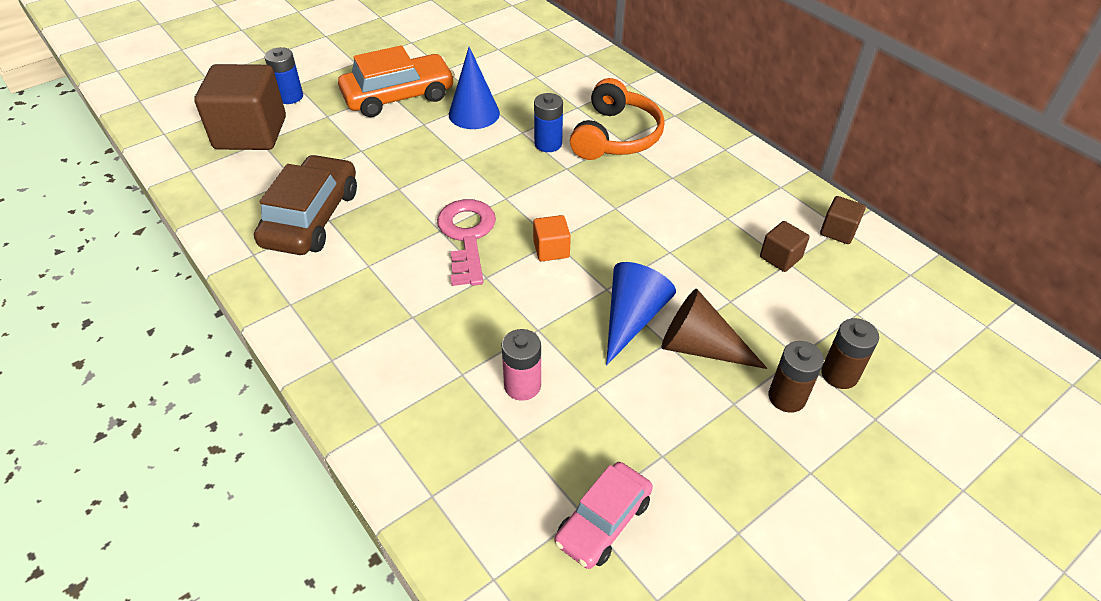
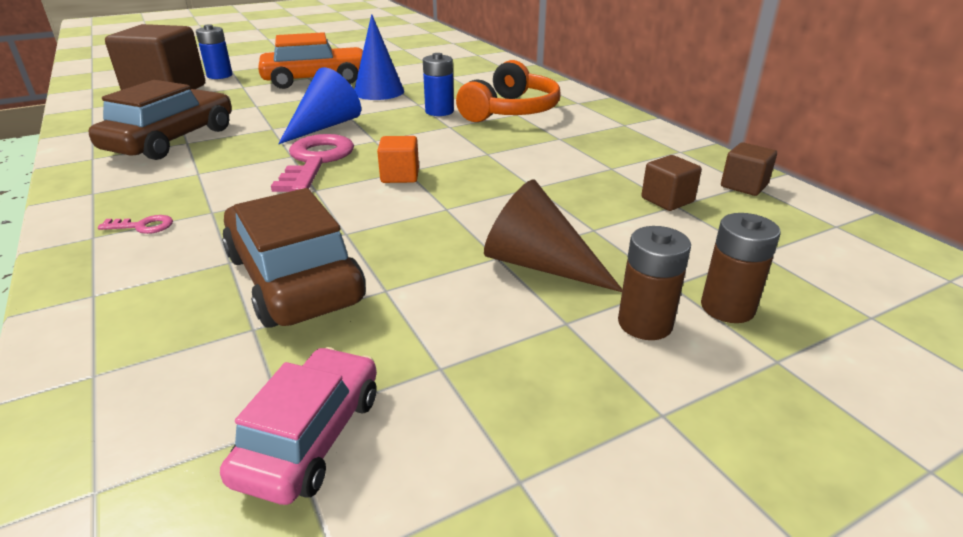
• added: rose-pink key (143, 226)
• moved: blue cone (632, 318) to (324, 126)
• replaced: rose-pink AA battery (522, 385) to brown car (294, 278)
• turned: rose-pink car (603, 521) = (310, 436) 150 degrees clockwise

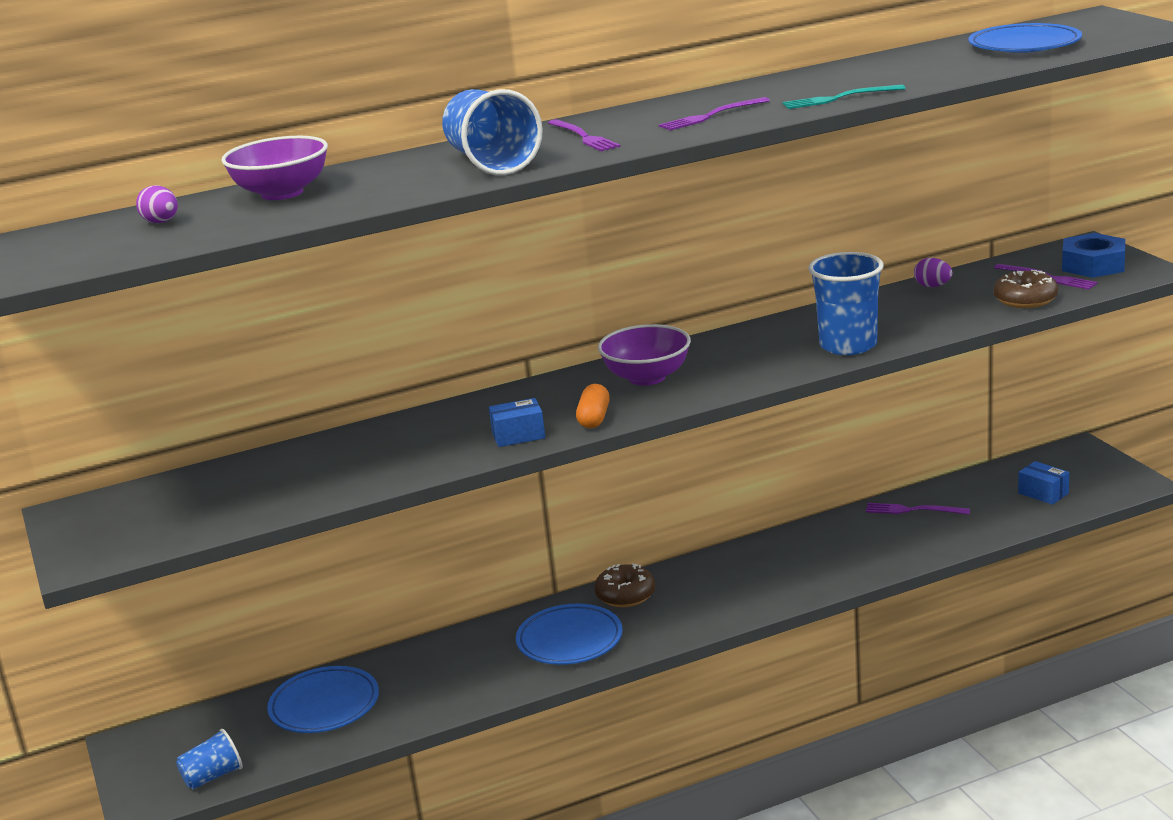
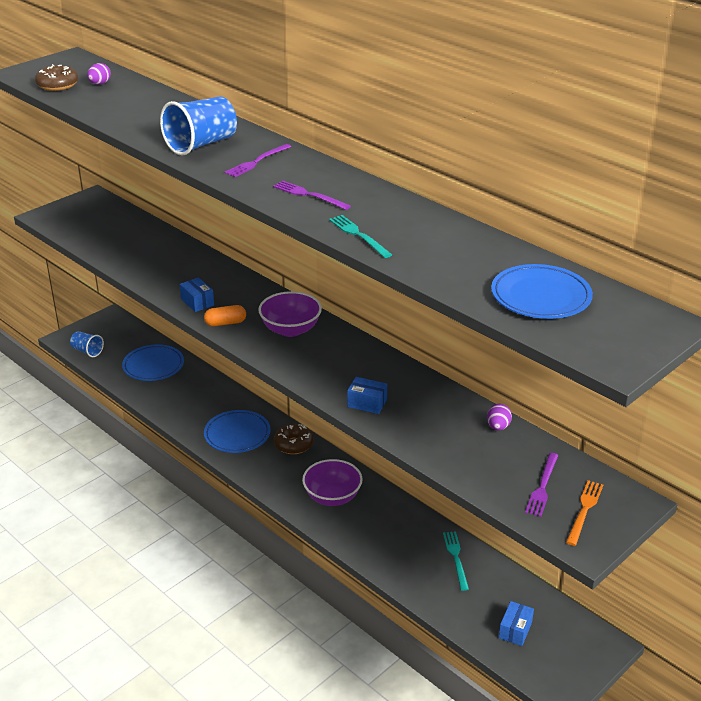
• moved: royal purple serving bowl (282, 193) to (332, 497)
• moved: brown donut (1025, 300) to (57, 85)
• replaced: blue cup (848, 345) to blue box (367, 403)
• replaced: blue hex nut (1093, 265) to orange dinner fork (584, 510)
• recoloured: royal purple dinner fork (913, 510) to aqua dinner fork (456, 558)

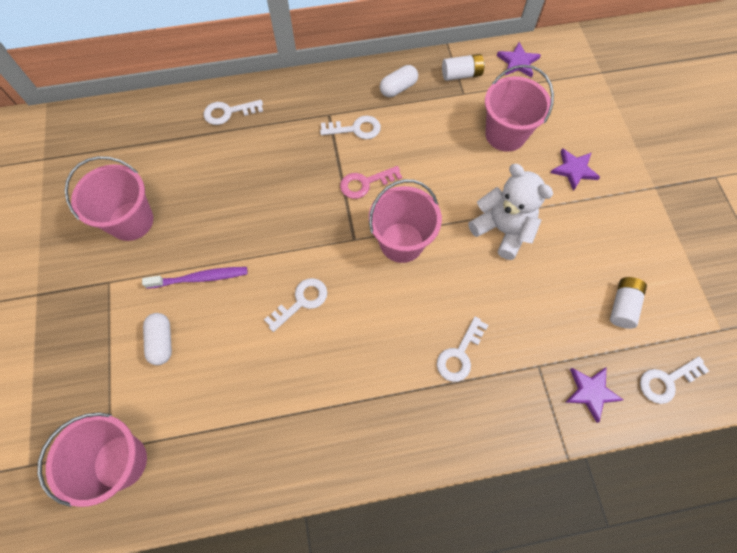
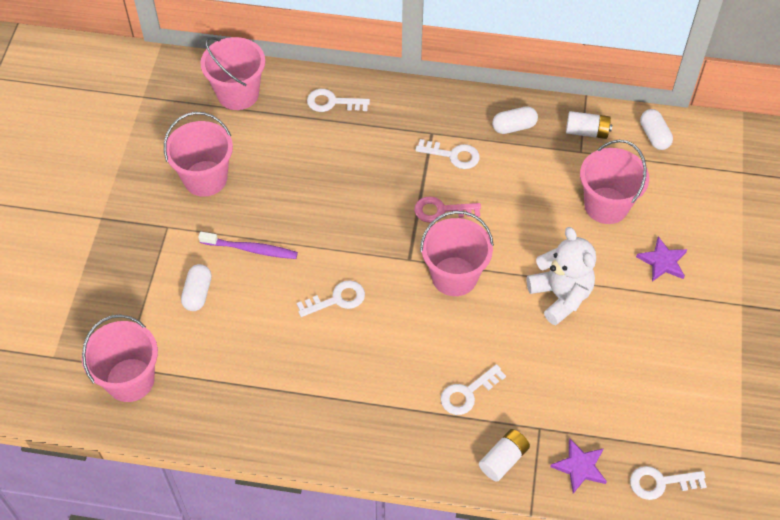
• added: rose-pink sand bucket (238, 93)
• moved: snow-white AA battery (622, 306) to (503, 459)
• replaced: royal purple five-pointed star (518, 62) to snow-white capsule (654, 136)

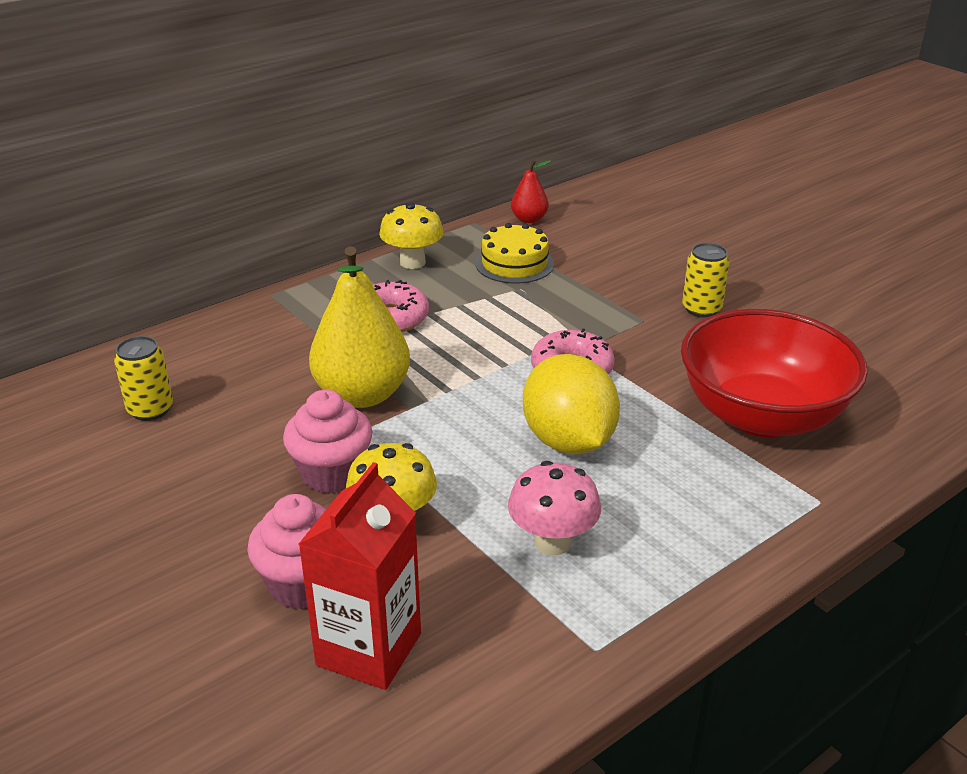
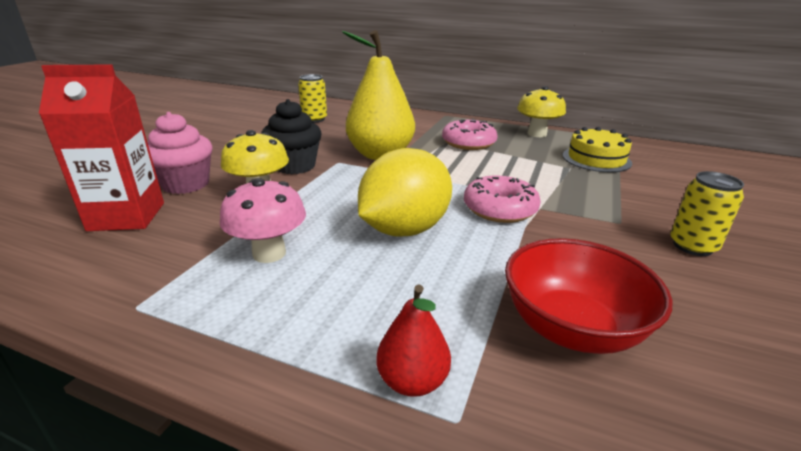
• moved: red pear (529, 219) to (412, 381)
• recoloured: rose-pink fairy cake (332, 474) to jet-black fairy cake (295, 166)
• resized: red serving bowl (762, 416) = (571, 328) x0.67

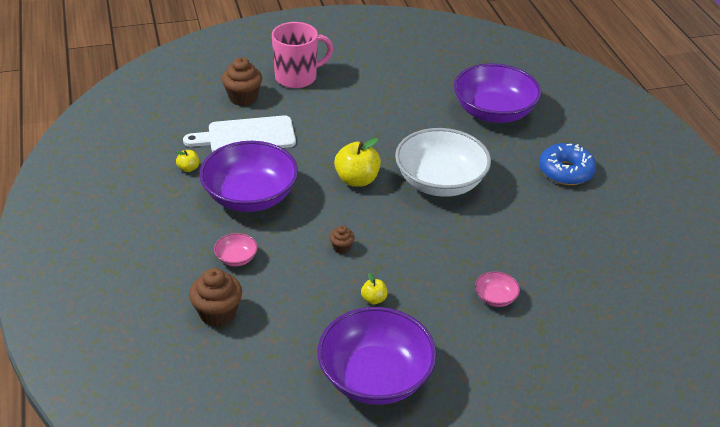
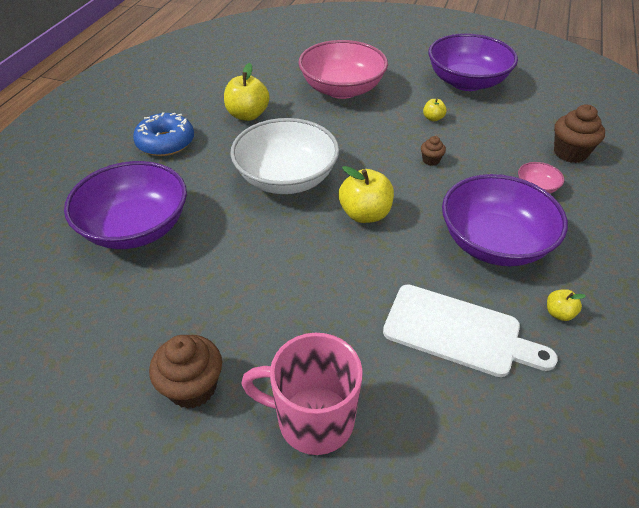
• added: yellow toy apple (247, 115)
• moved: brown fairy cake (243, 98) to (192, 387)
• resized: rose-pink serving bowl (495, 298) = (342, 89) x2.39

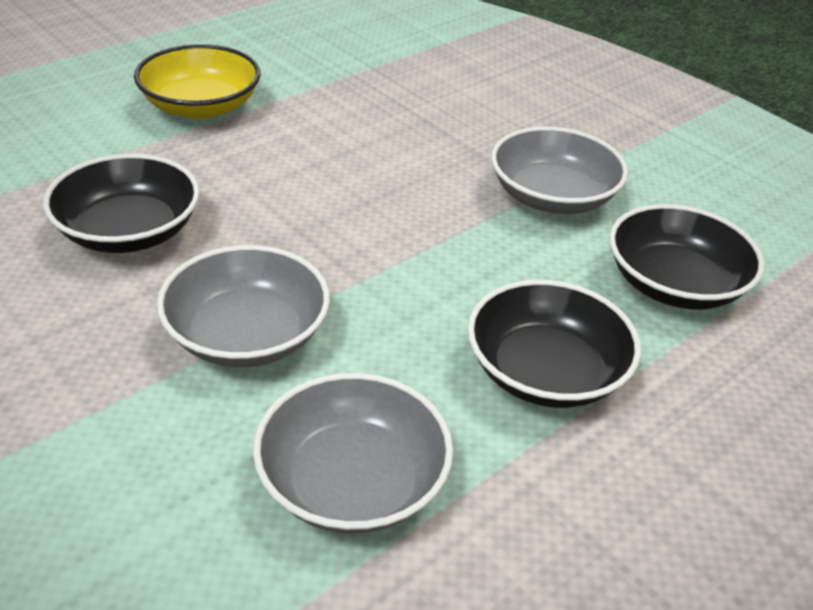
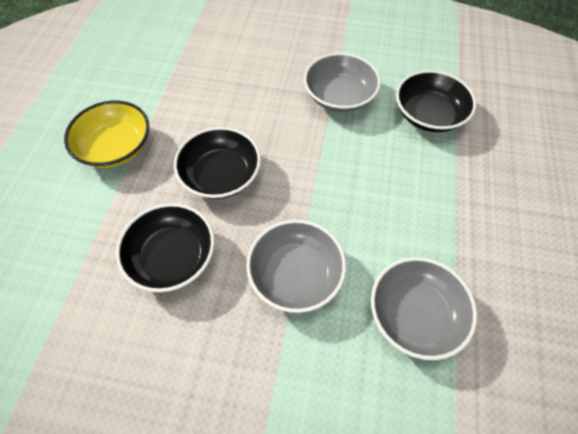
• moved: jet-black serving bowl (545, 372) to (221, 175)

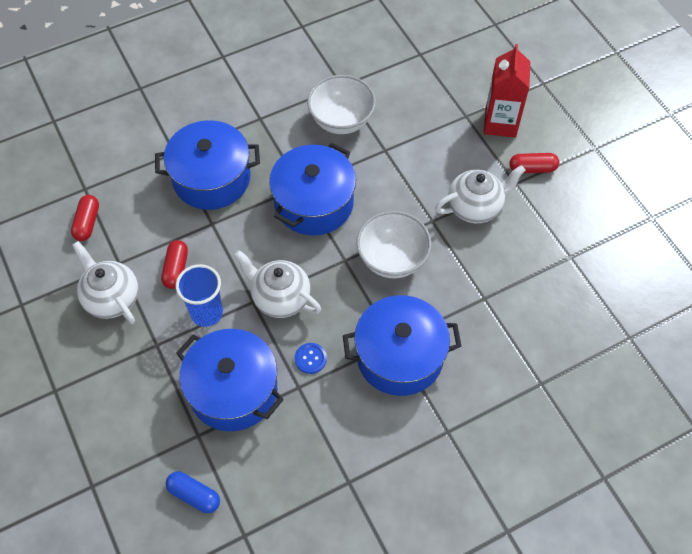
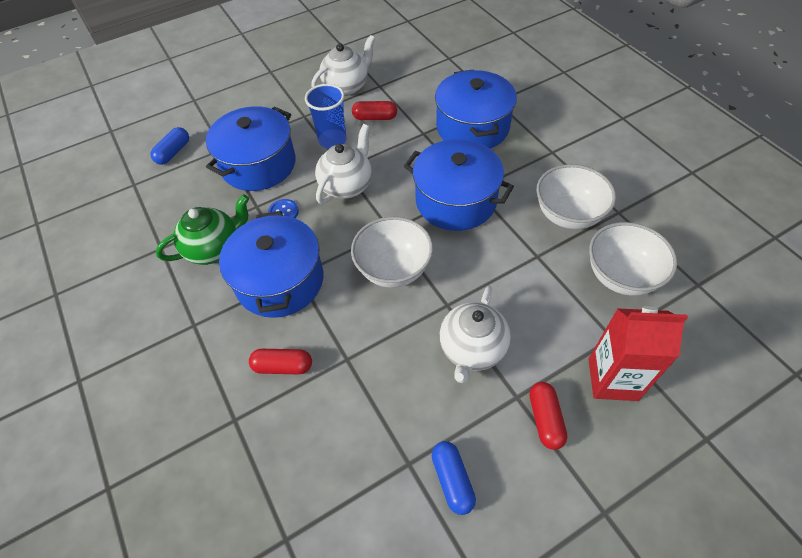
• added: green teapot (214, 248)
• added: blue capsule (452, 480)
• added: snow-white serving bowl (621, 276)
• moved: red capsule (87, 223) to (283, 366)
• turned: snow-white teapot (475, 207) = (472, 349) 45 degrees clockwise

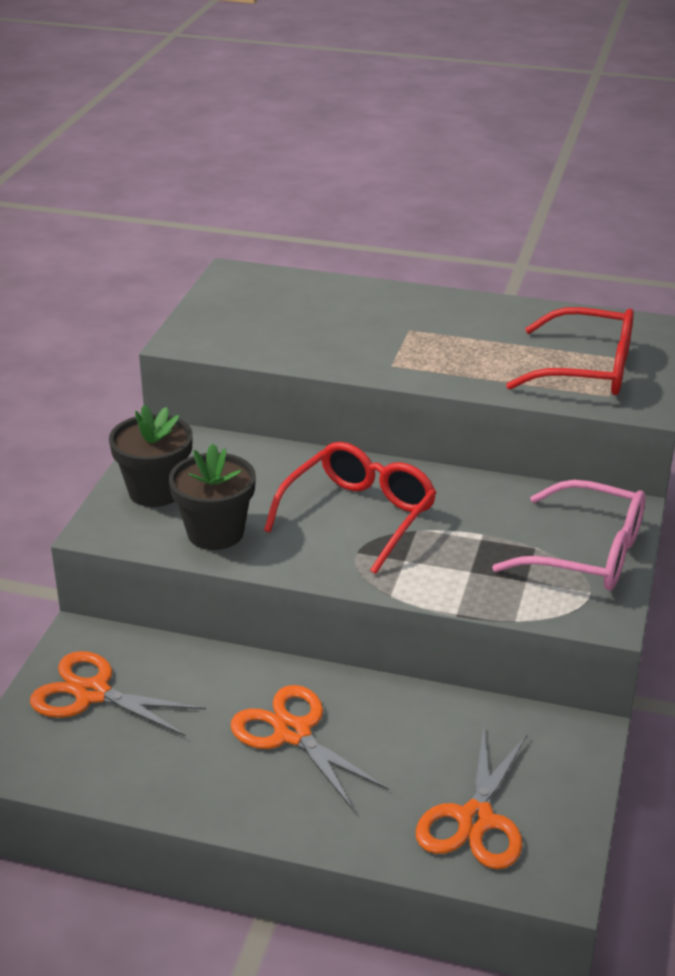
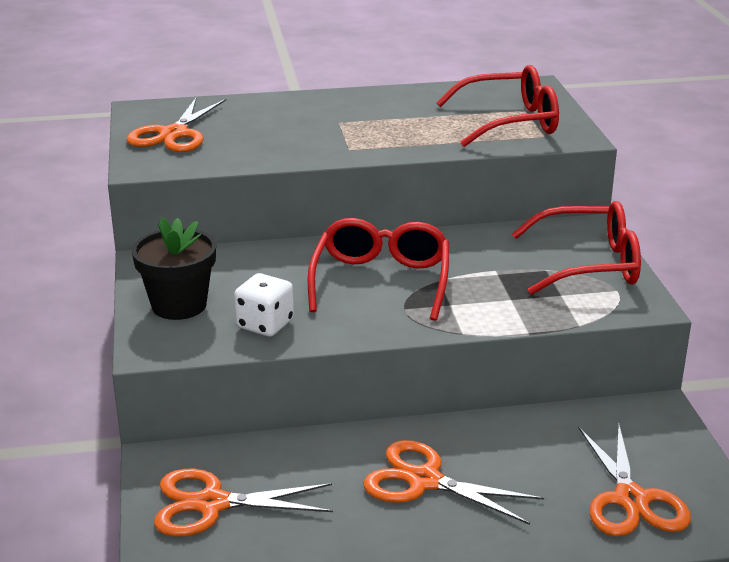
• added: orange shears (173, 134)
• replaced: jet-black flower pot (215, 533) to snow-white dice (265, 324)
• recoloured: rose-pink spectacles (587, 554) to red spectacles (589, 264)

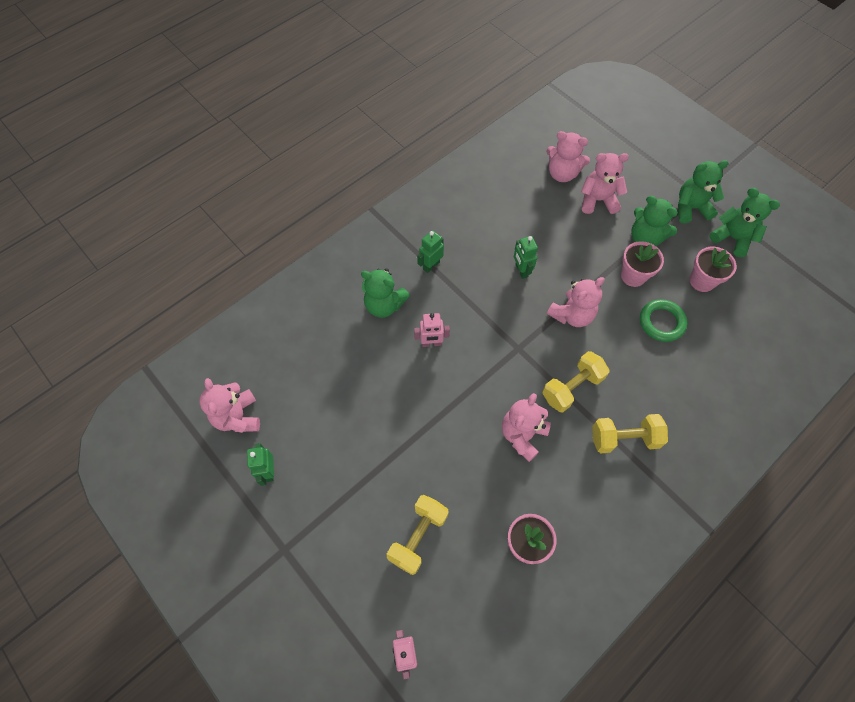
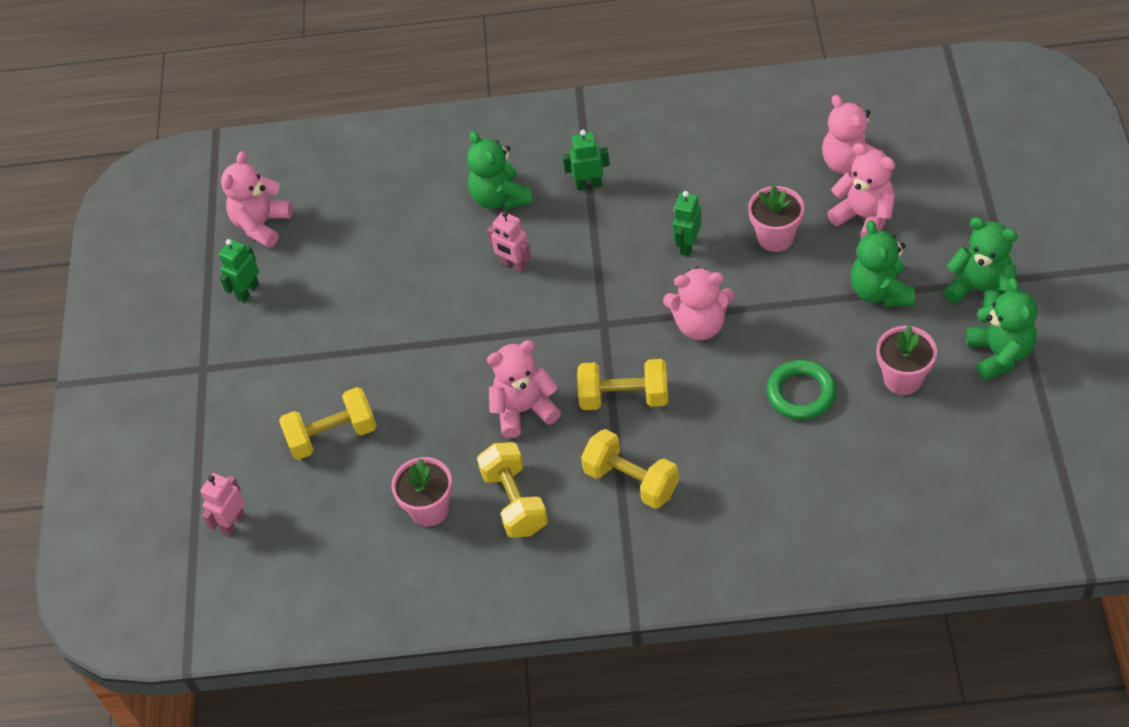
• added: yellow dumbbell (514, 501)
• moved: rose-pink flower pot (633, 276) to (775, 237)

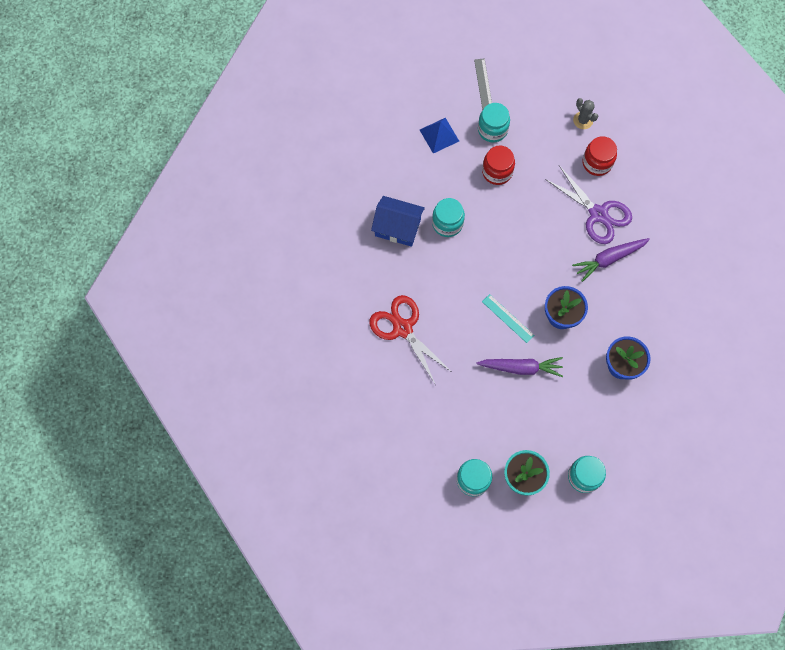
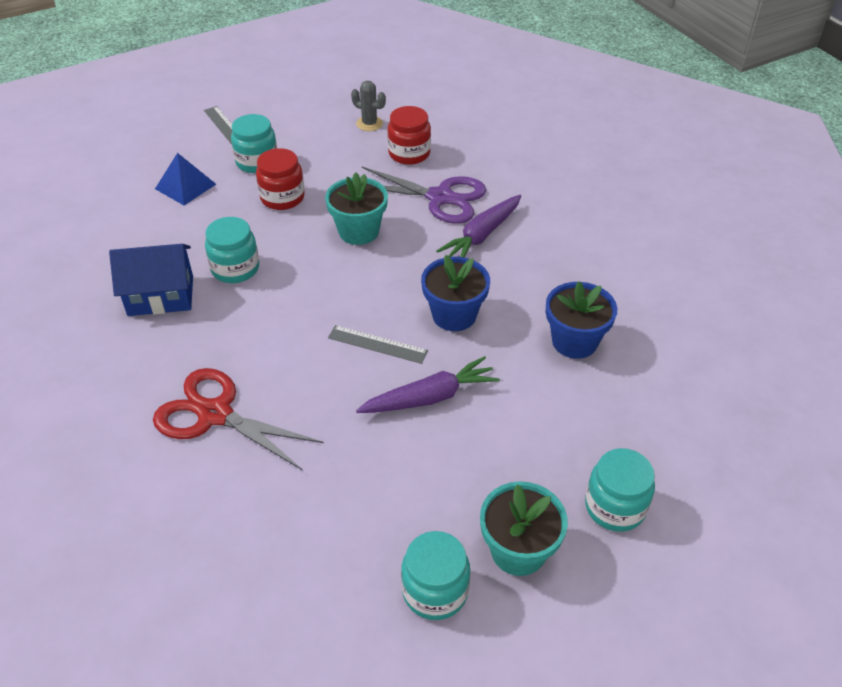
• added: aqua flower pot (358, 231)
• recoloured: aqua measuring stick (508, 318) to grey measuring stick (377, 344)

